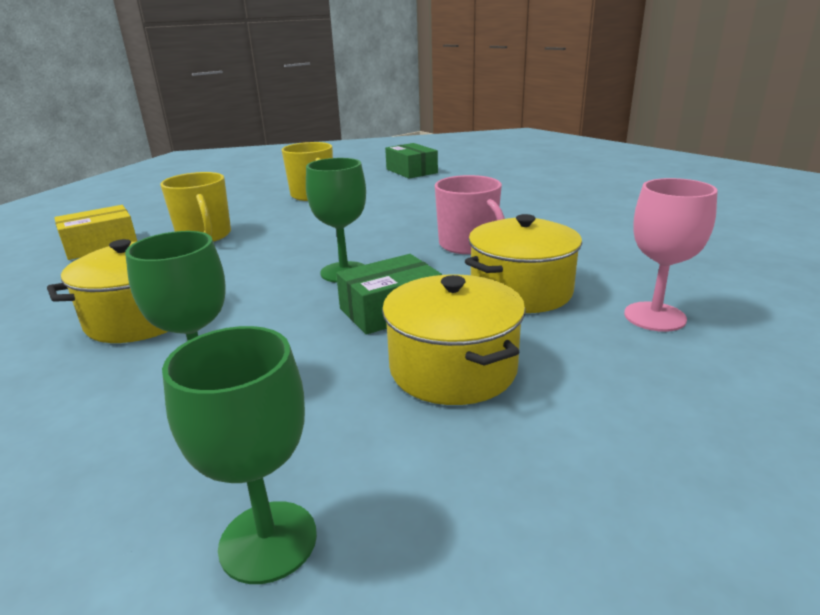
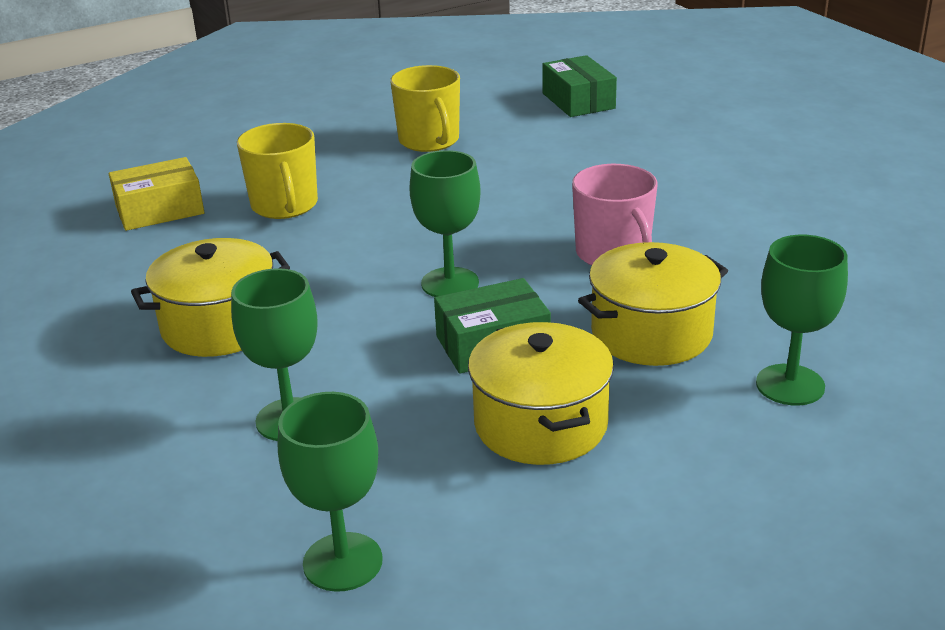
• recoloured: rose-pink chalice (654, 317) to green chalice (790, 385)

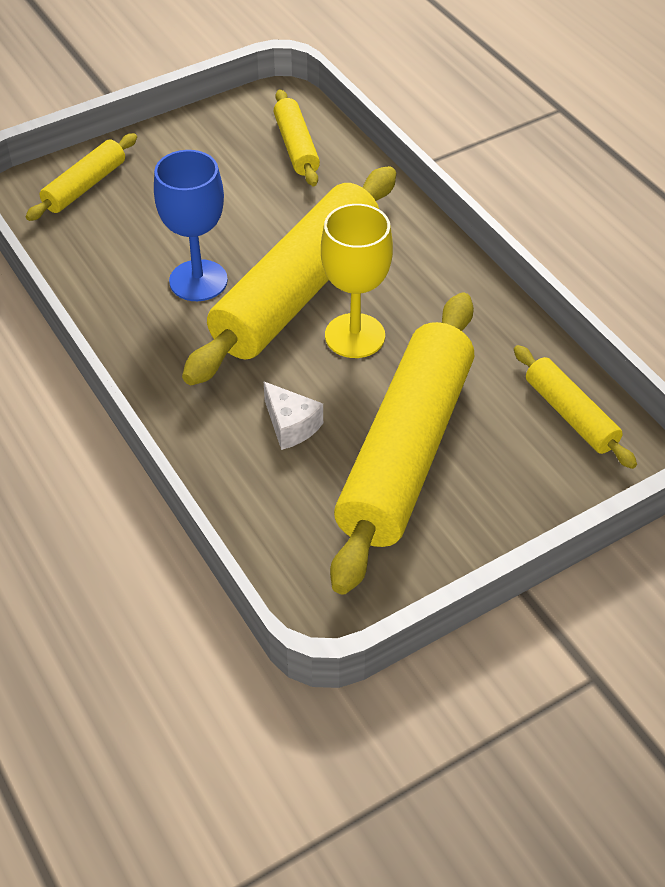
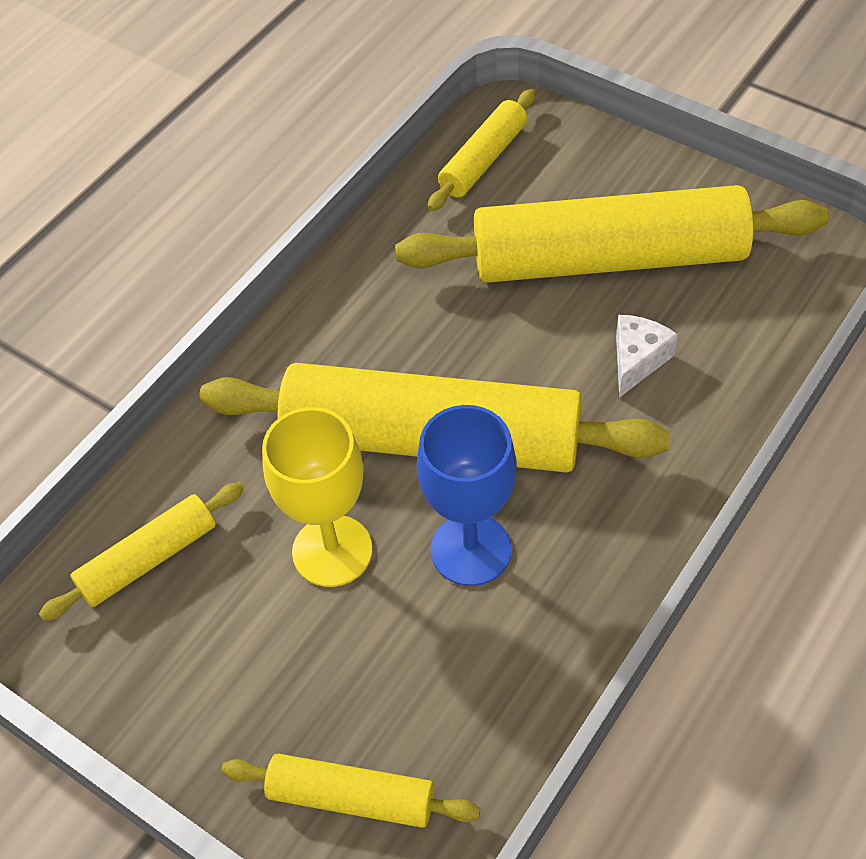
• moved: yellow chalice (355, 336) to (332, 551)

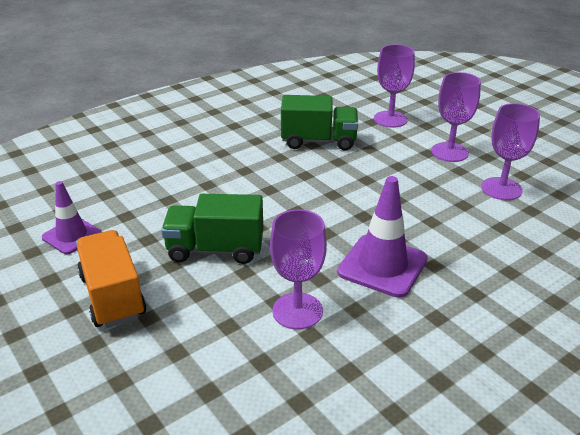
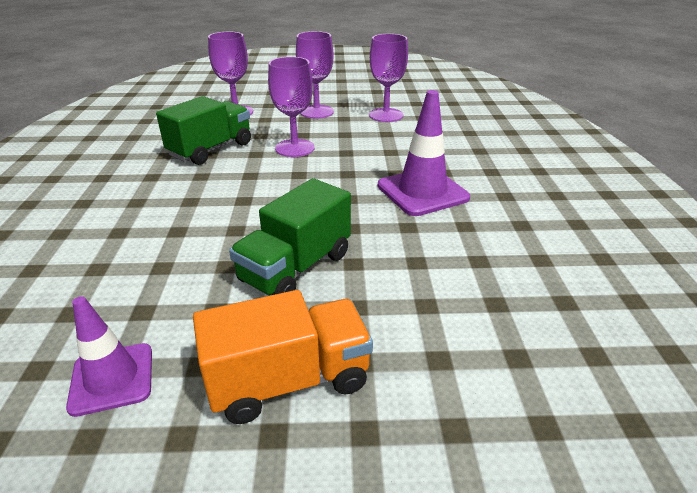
• moved: royal purple chalice (297, 311) to (295, 148)
• turned: orange truck (112, 296) = (289, 380) 150 degrees clockwise

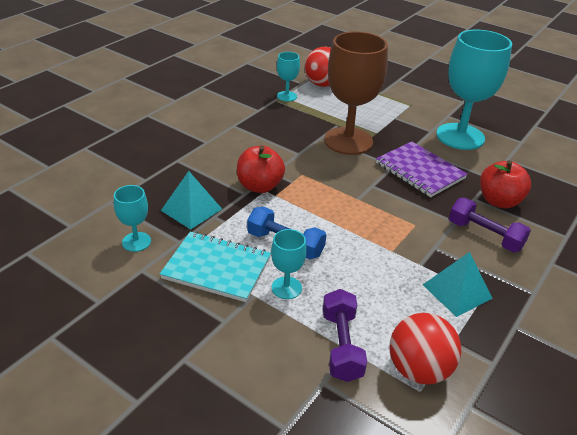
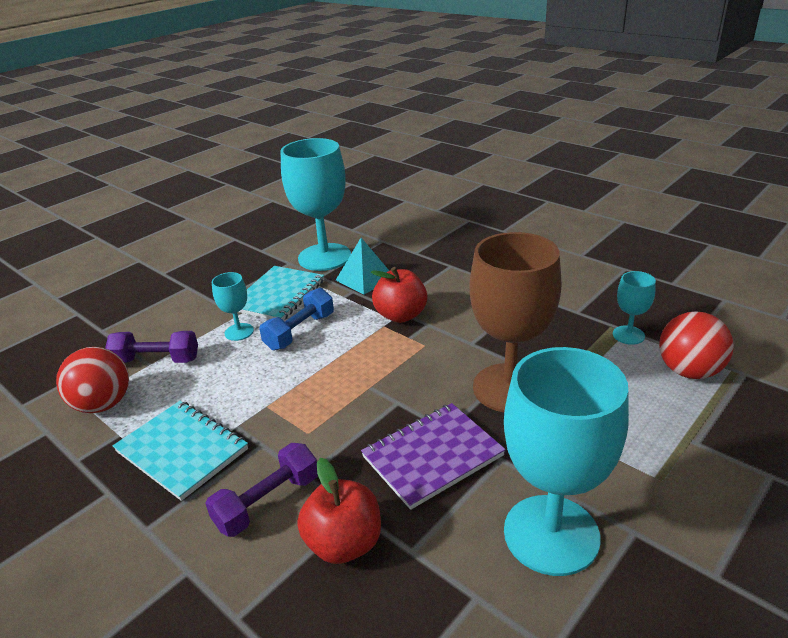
• replaced: aqua pyramid shape (457, 291) to aqua exercise book (182, 451)
• resized: aqua chalice (136, 242) = (324, 257) x2.18

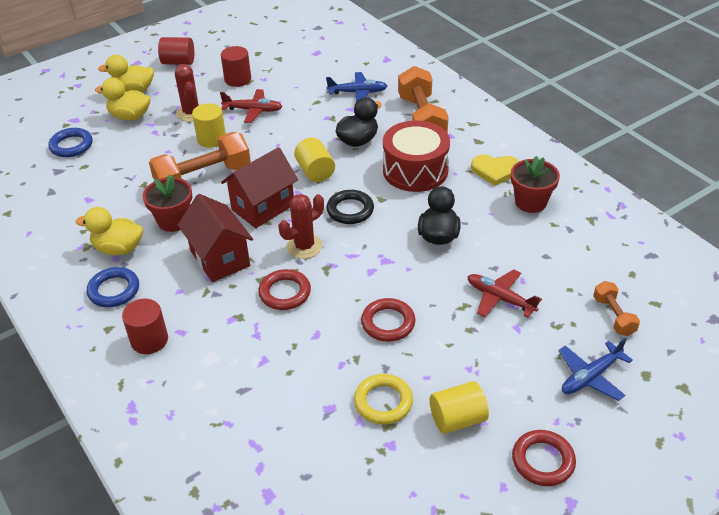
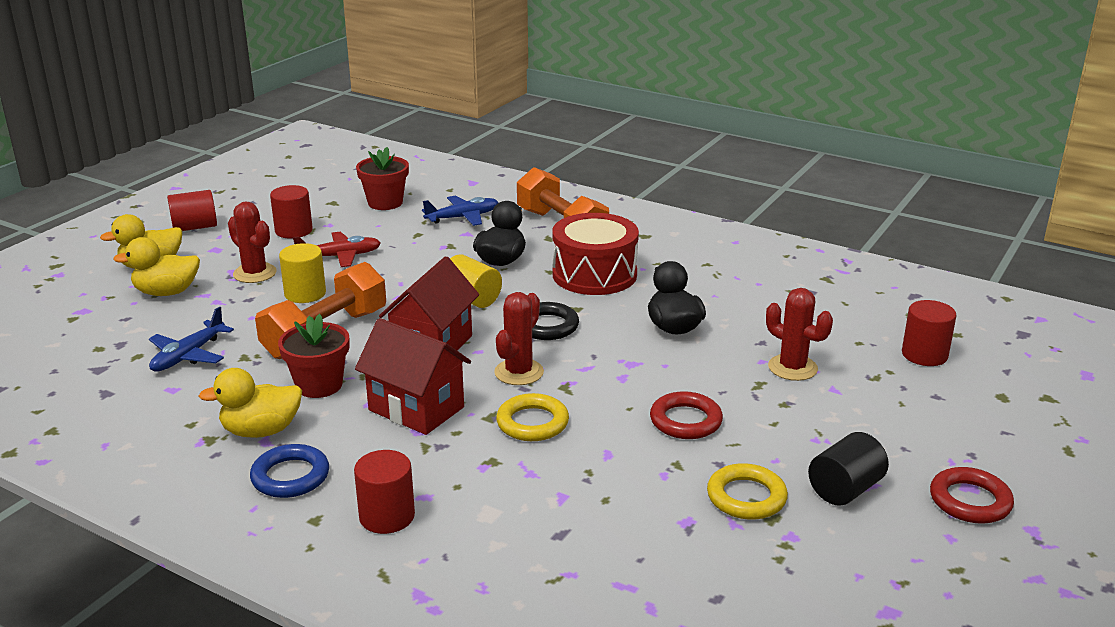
• removed: blue hoop (71, 145)
• removed: yellow heart (495, 171)
• moved: red flower pot (530, 202) to (385, 203)
• moved: blue aeroplane (590, 377) to (188, 356)
• replaced: red aeroplane (500, 298) to red prickly plant (792, 368)
• replaced: orange dumbbell (613, 316) to red cylinder (924, 355)
• recoloured: red hoop (285, 293) to yellow hoop (532, 423)
• recoloured: yellow cylinder (457, 419) to jet-black cylinder (845, 489)

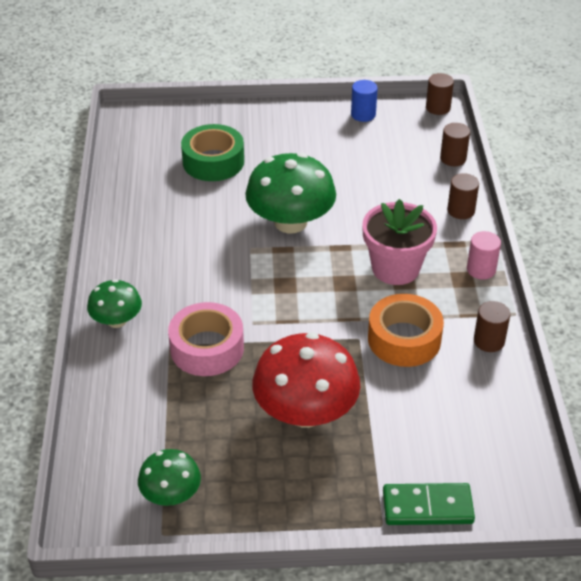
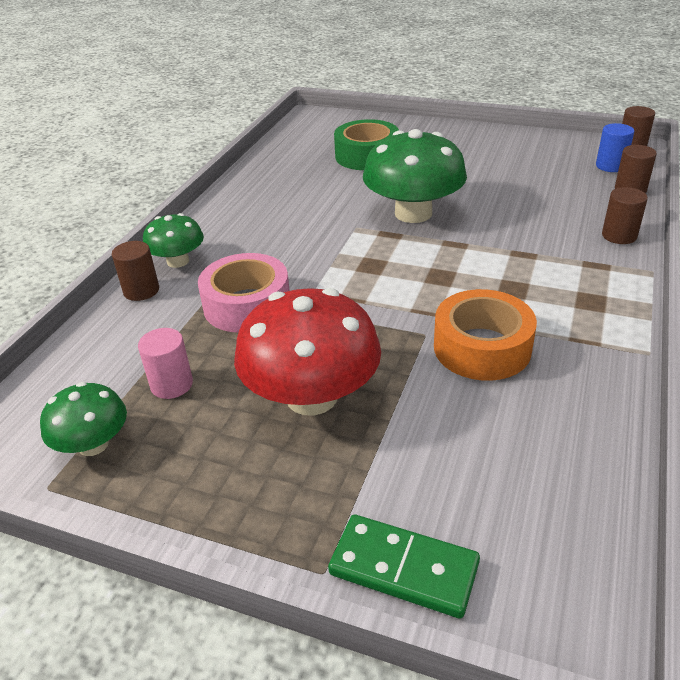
• removed: rose-pink flower pot (395, 268)
• moved: blue cylinder (363, 114) to (610, 166)
• moved: rose-pink cylinder (481, 269) to (171, 384)
• moved: brown cylinder (489, 341) to (141, 290)

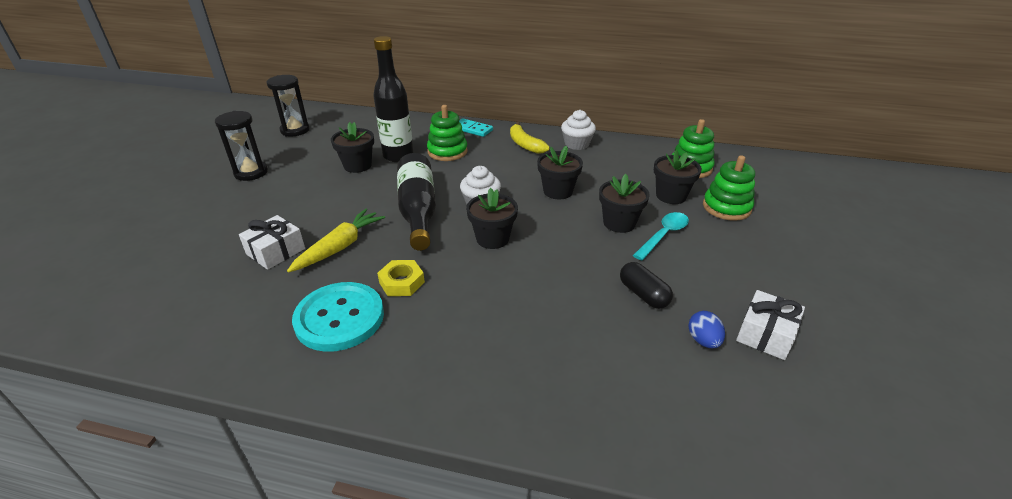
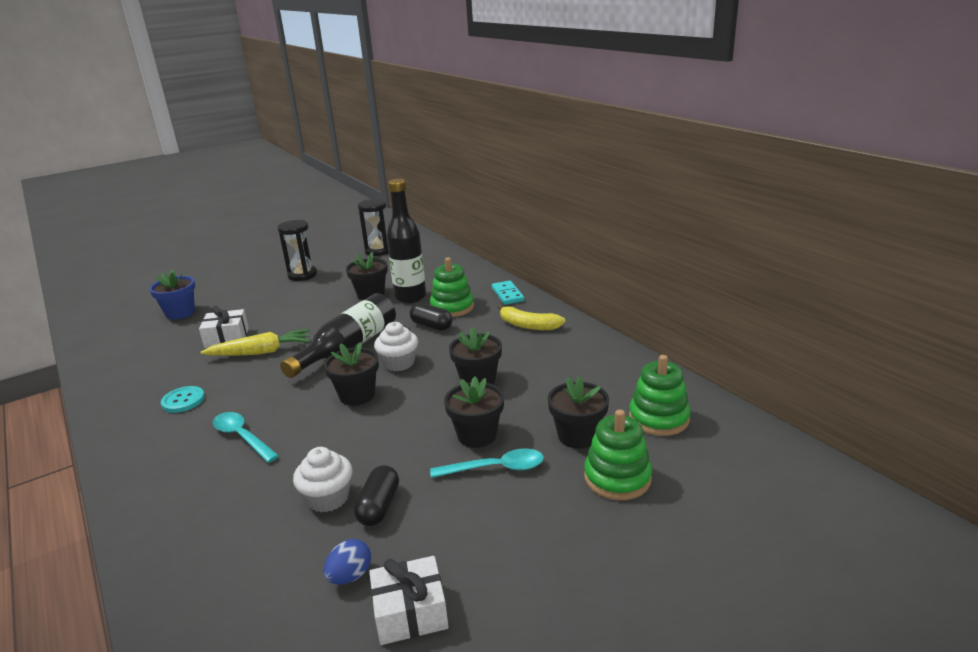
• removed: yellow hex nut (402, 282)
• added: blue flower pot (180, 313)
• added: aqua spoon (242, 437)
• added: jet-black capsule (431, 326)
• moved: snow-white fairy cake (576, 144) to (328, 498)
• turned: yellow banana (525, 144) = (528, 325) 75 degrees counterclockwise
• resized: aqua button (339, 318) = (183, 400) x0.53

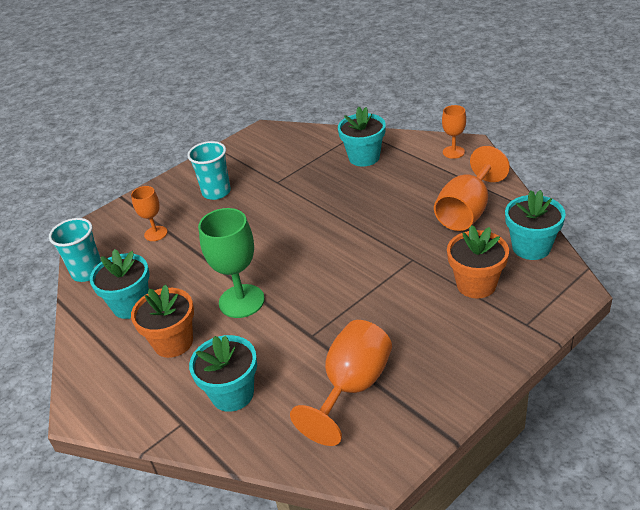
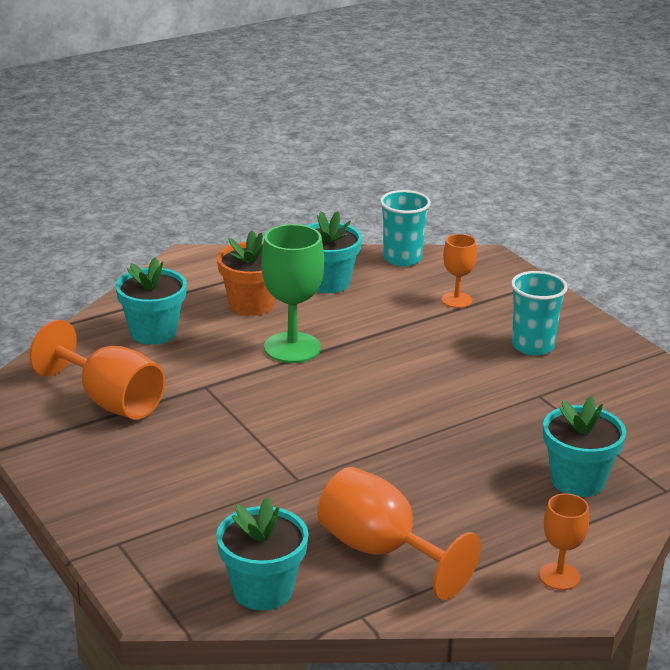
• removed: orange flower pot (476, 284)

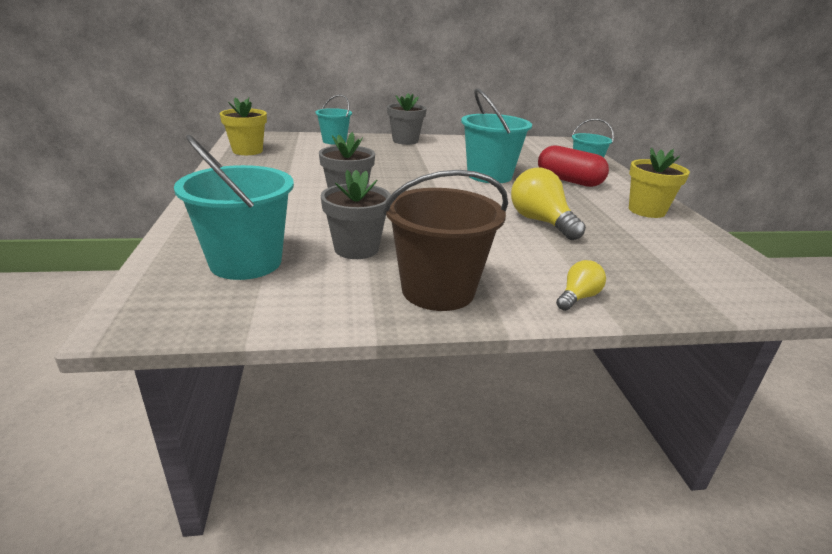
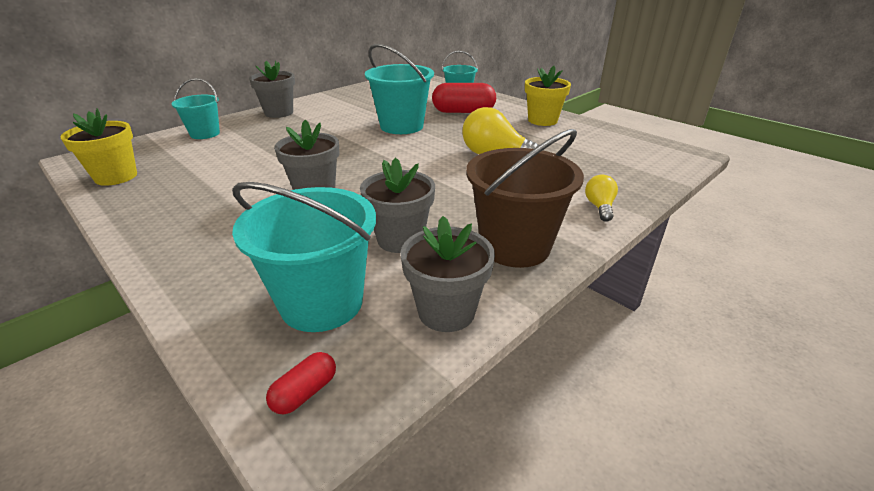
• added: red capsule (305, 392)
• added: grey flower pot (446, 311)

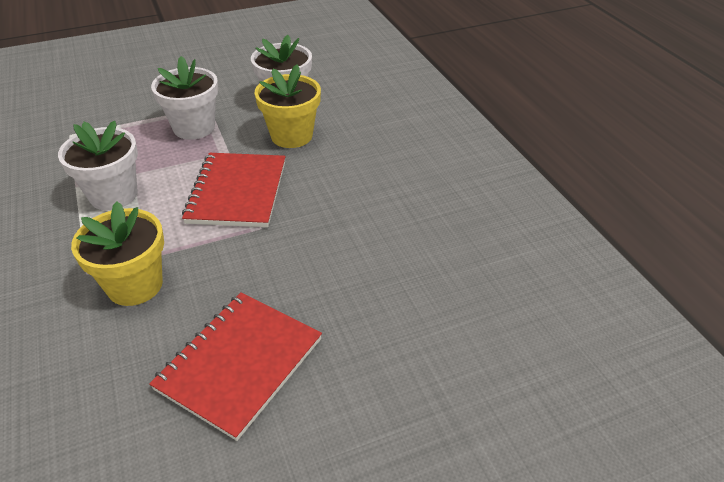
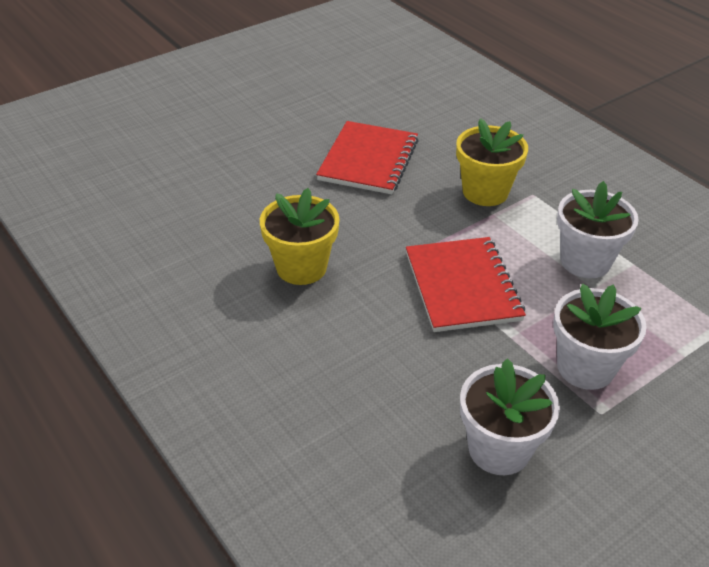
• moved: yellow flower pot (291, 136) to (301, 267)

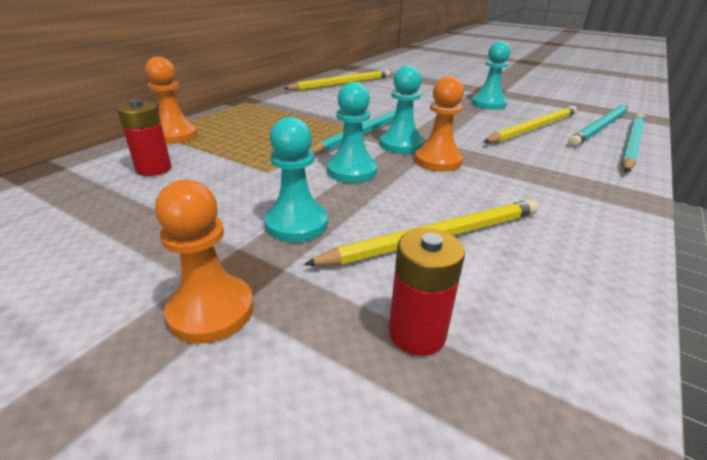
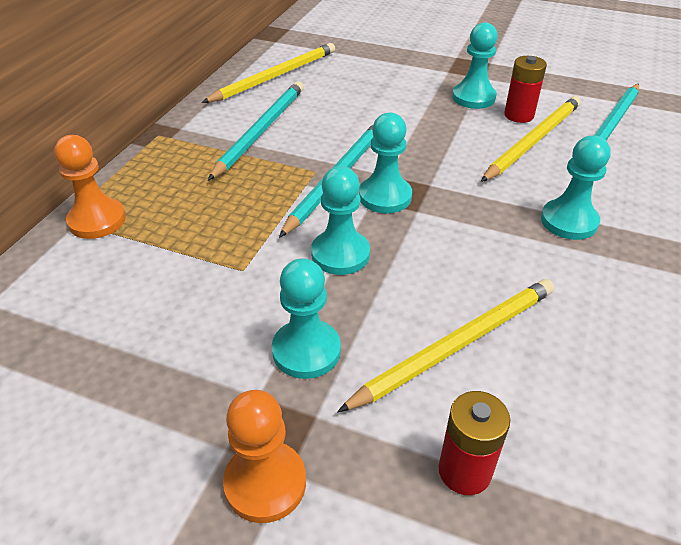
• removed: orange chess pawn (438, 161)
• added: aqua chess pawn (569, 221)
• moved: red AA battery (154, 169) to (519, 115)
• moved: aqua pencil (631, 144) to (261, 131)

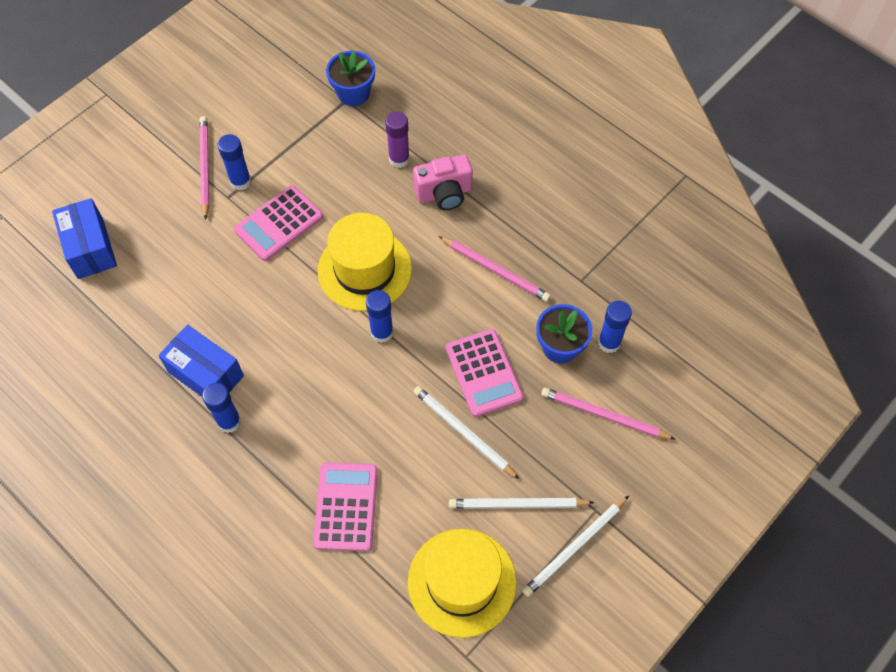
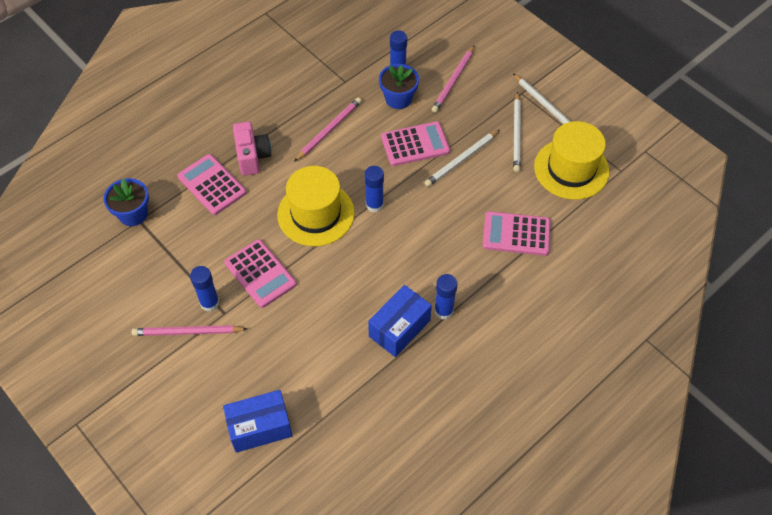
• replaced: royal purple glue stick (399, 159) to rose-pink pocket calculator (212, 185)

